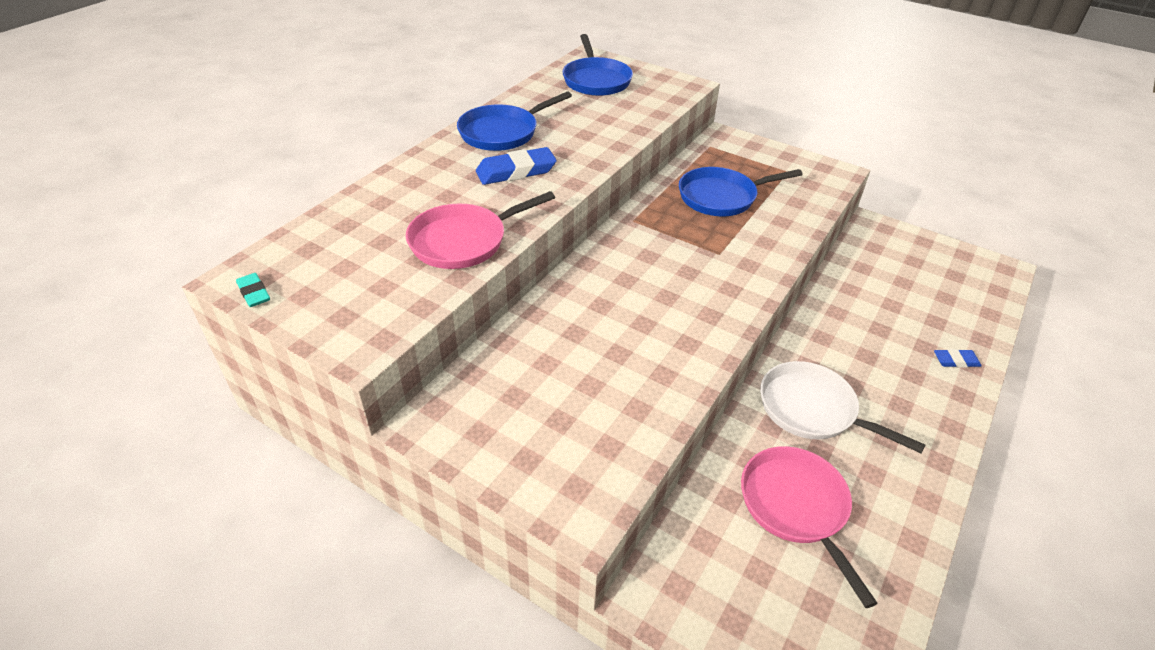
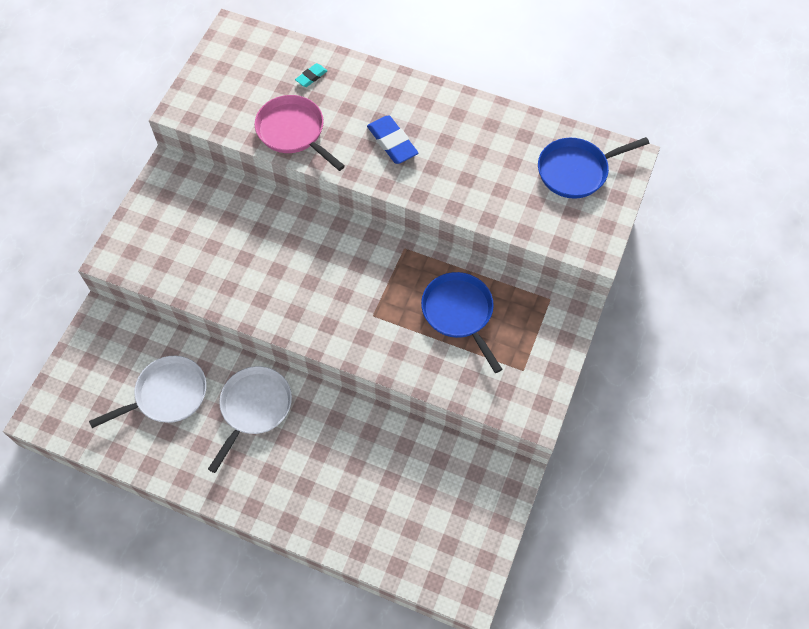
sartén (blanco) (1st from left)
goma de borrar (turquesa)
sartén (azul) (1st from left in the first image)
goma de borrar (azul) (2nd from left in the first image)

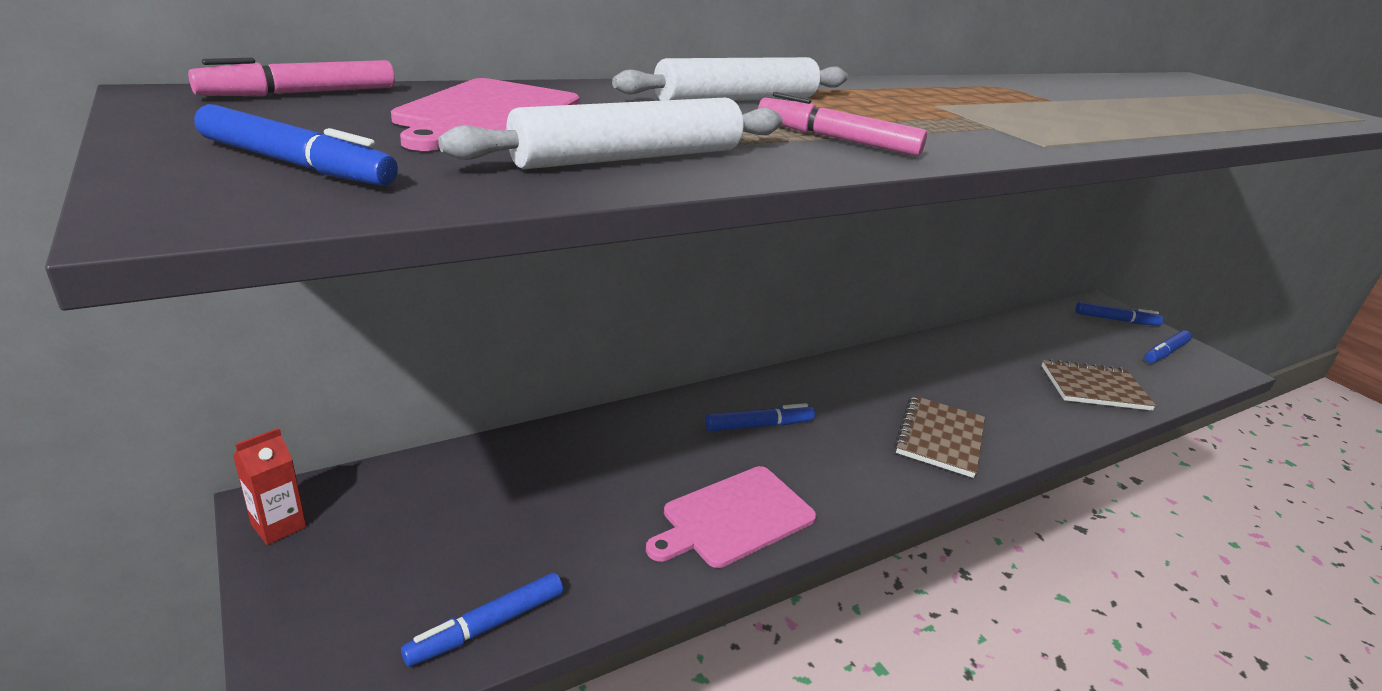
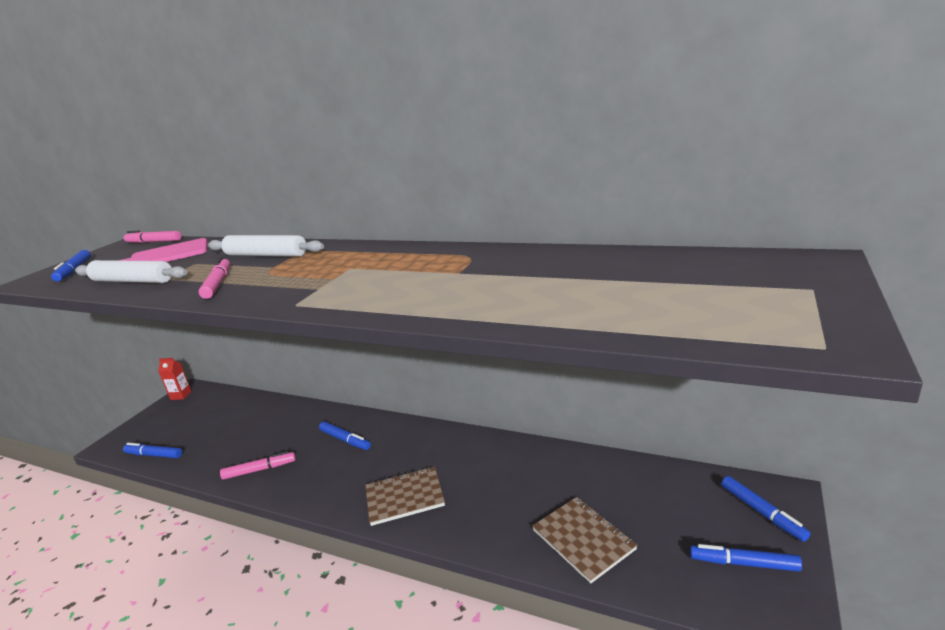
rotulador (rosa) (3rd from left)

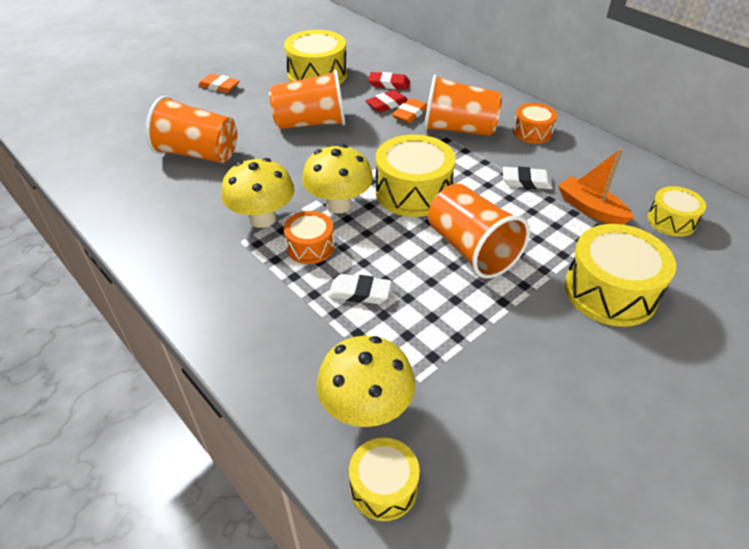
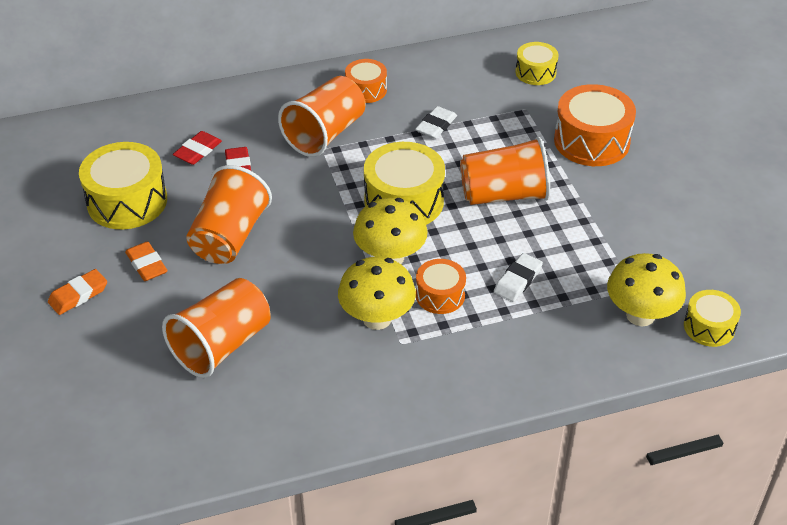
goma de borrar (naranja) (2nd from left)
tambor (naranja) (3rd from left)
barco (naranja)

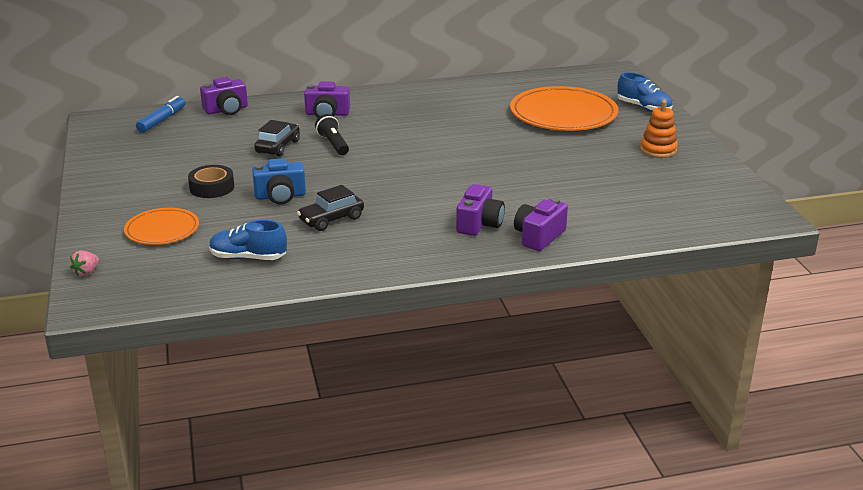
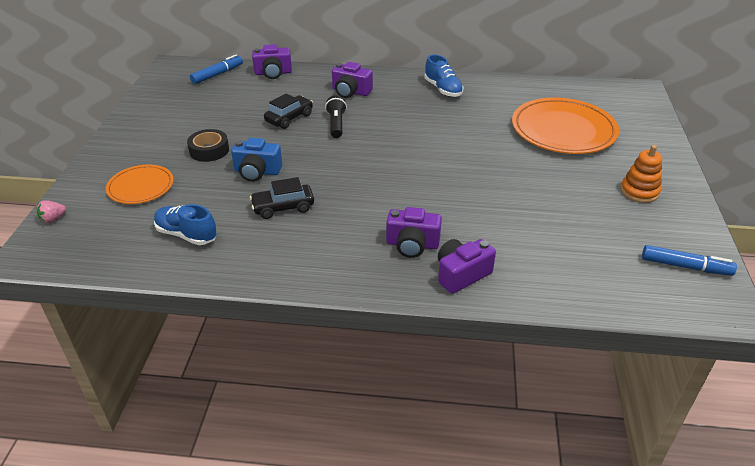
cámara (morado) (3rd from left)
zapato (azul) (2nd from left)
rotulador (azul) (2nd from left)

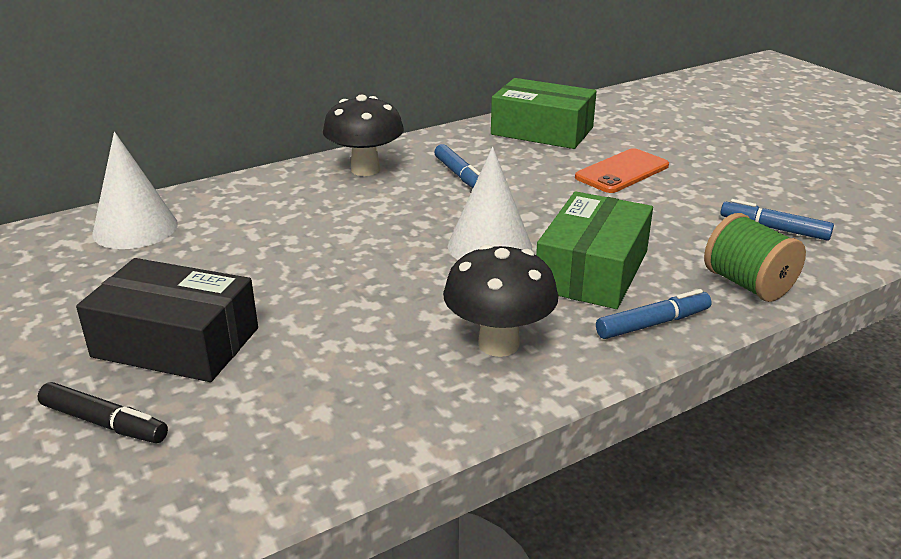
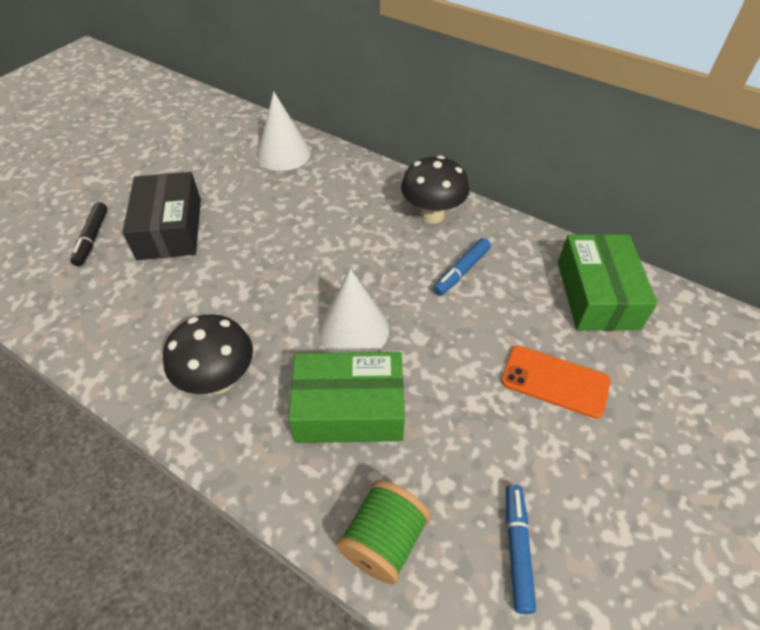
rotulador (azul) (2nd from left in the first image)

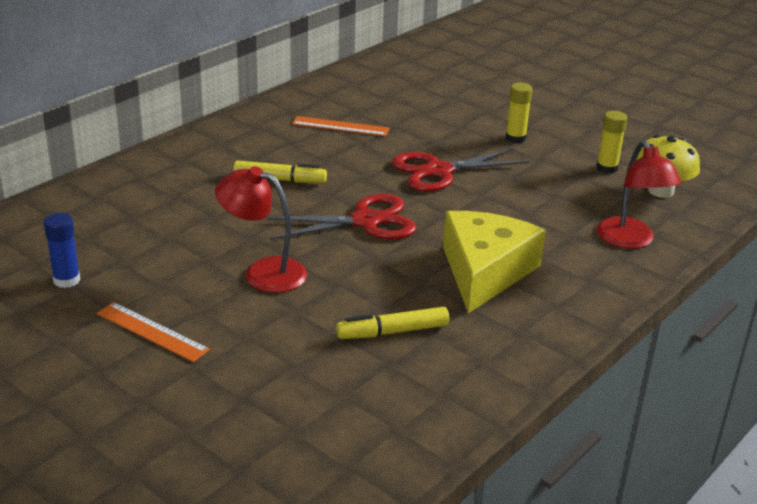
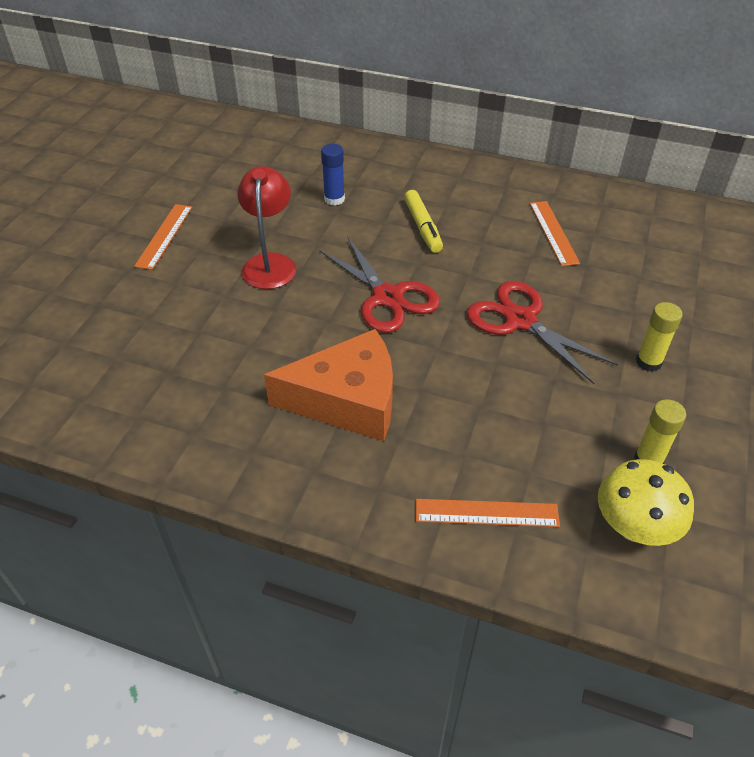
queso (naranja)
barra de pegamento (azul)
regla (naranja) (2nd from left)
rotulador (amarillo) (2nd from left in the first image)

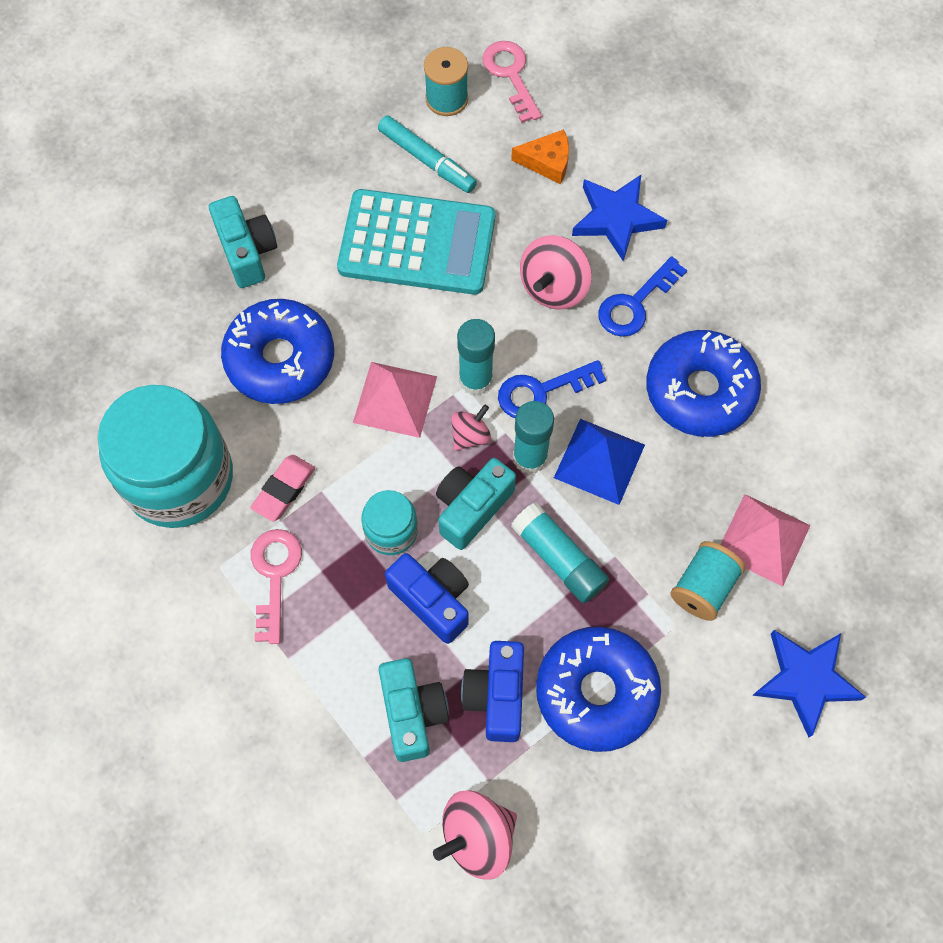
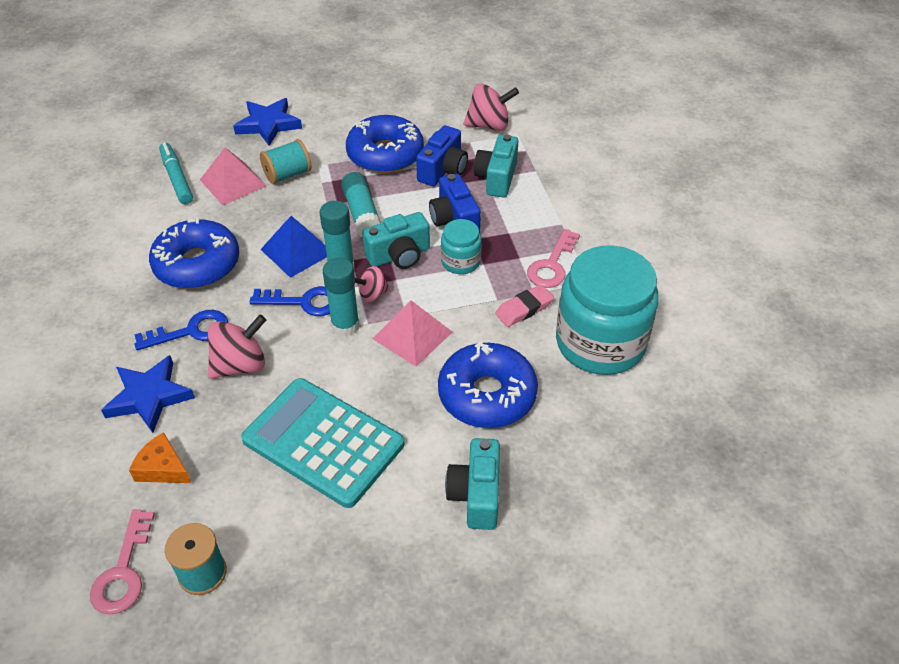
rotulador (turquesa)

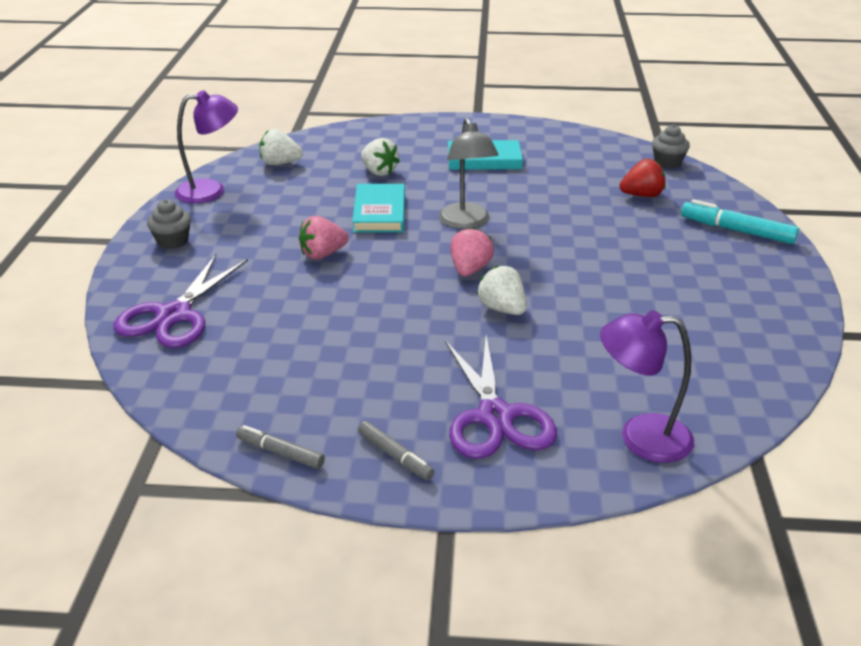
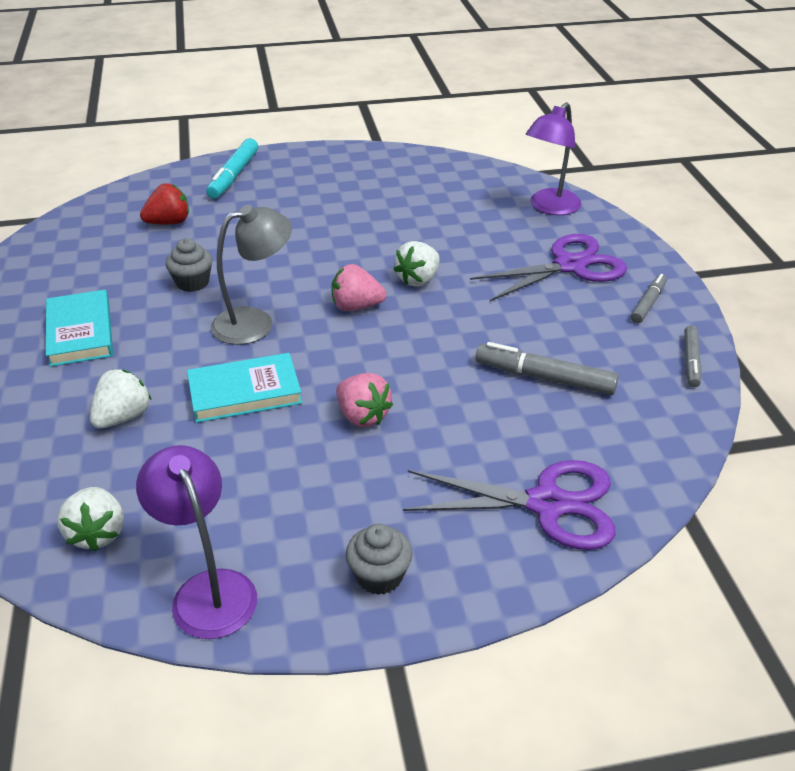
fresa (rojo)
magdalena (gris) (1st from left)
rotulador (gris) (1st from left)
lámpara (morado) (2nd from left)

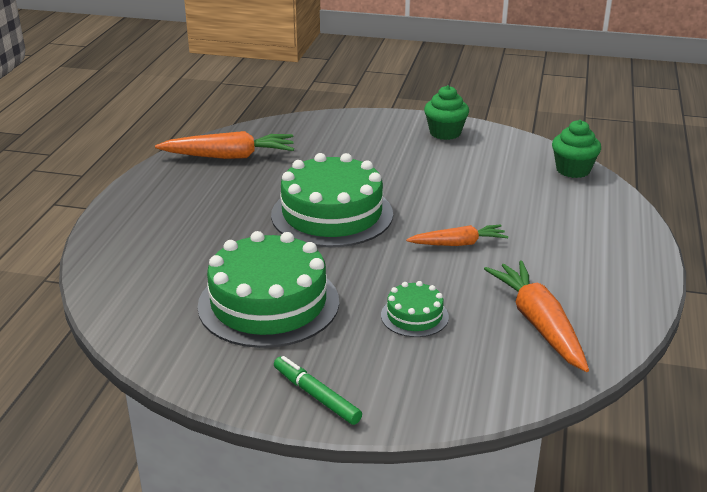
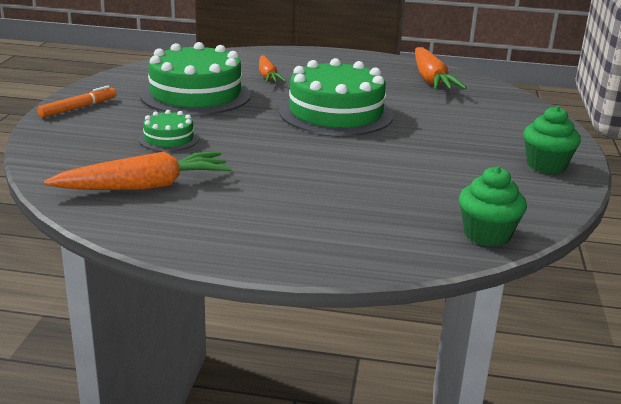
rotulador (naranja)
zanahoria (naranja) (2nd from left)

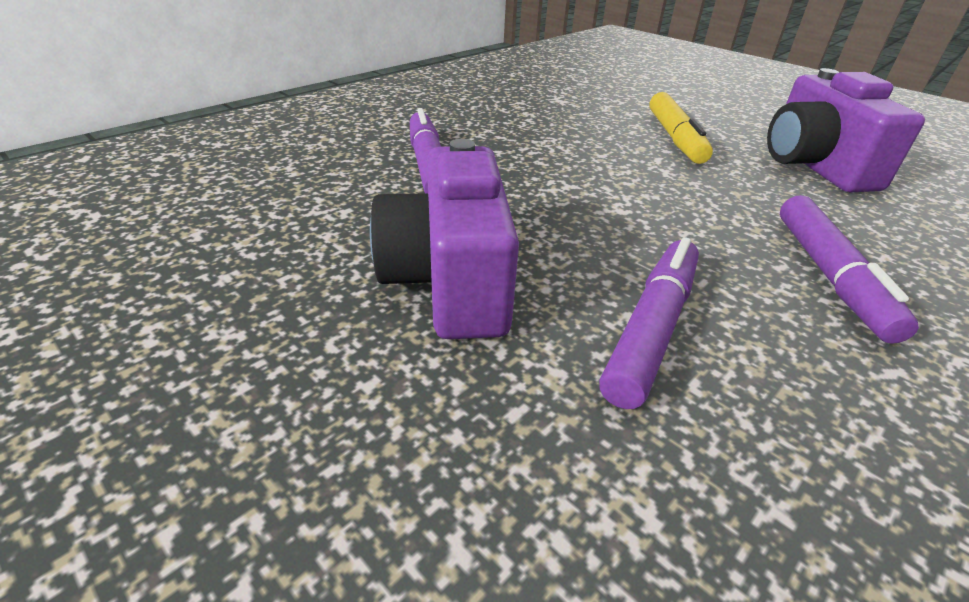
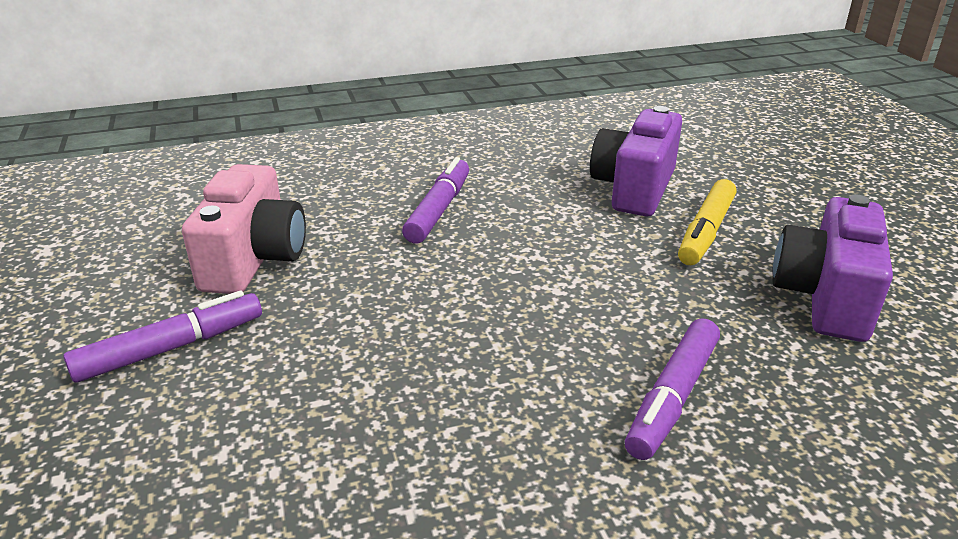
rotulador (morado) (1st from left)
cámara (rosa)
cámara (morado) (1st from left)

